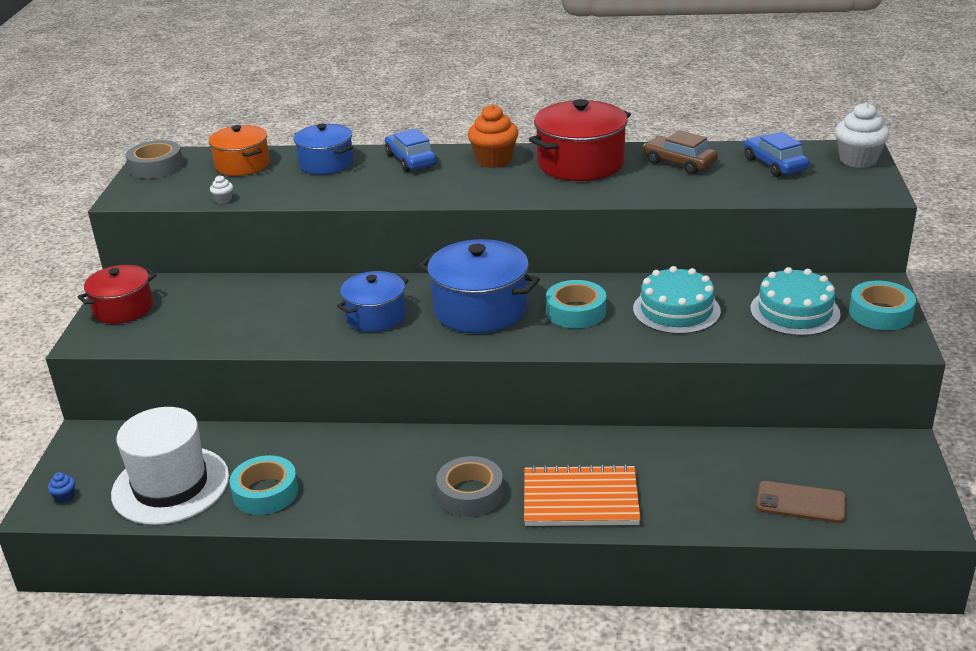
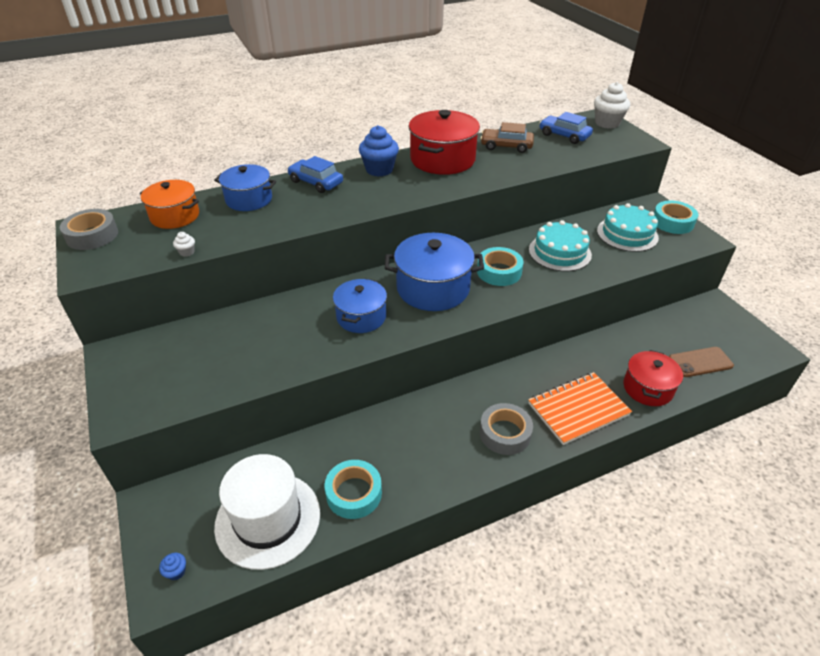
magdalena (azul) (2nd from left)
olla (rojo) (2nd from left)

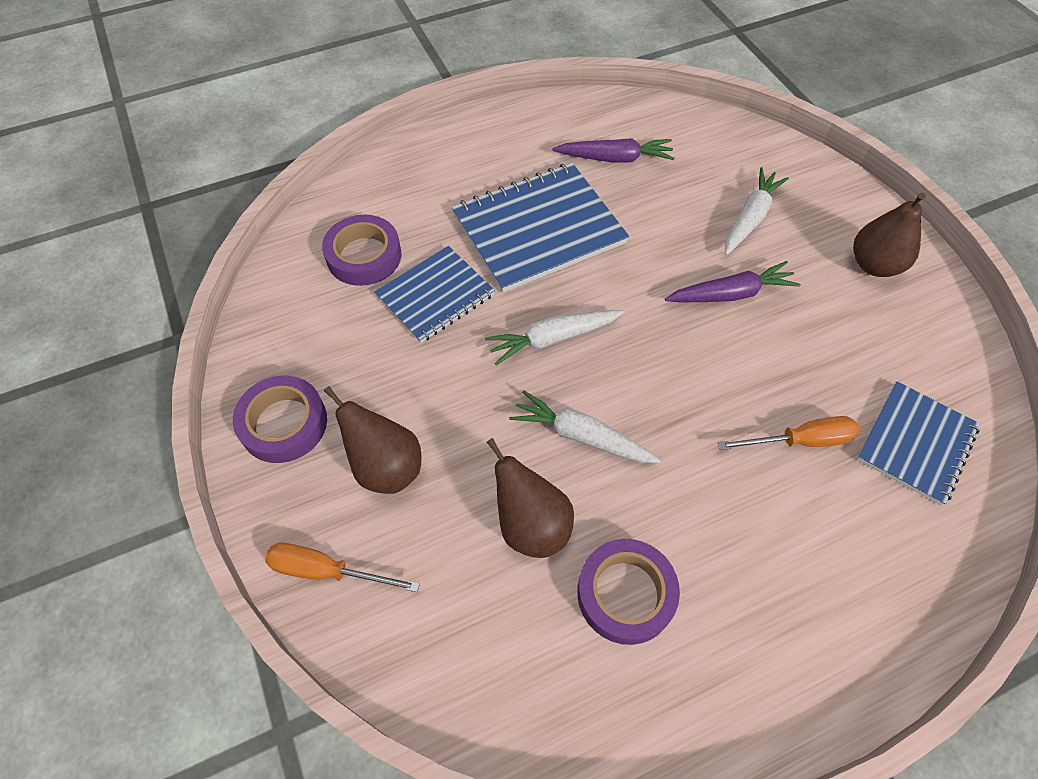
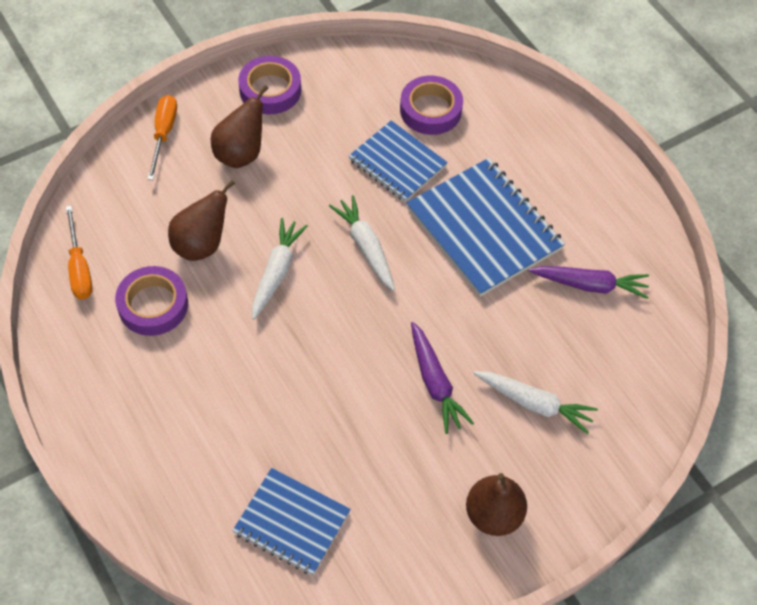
destornillador (naranja) (1st from left)
zanahoria (morado) (2nd from left)

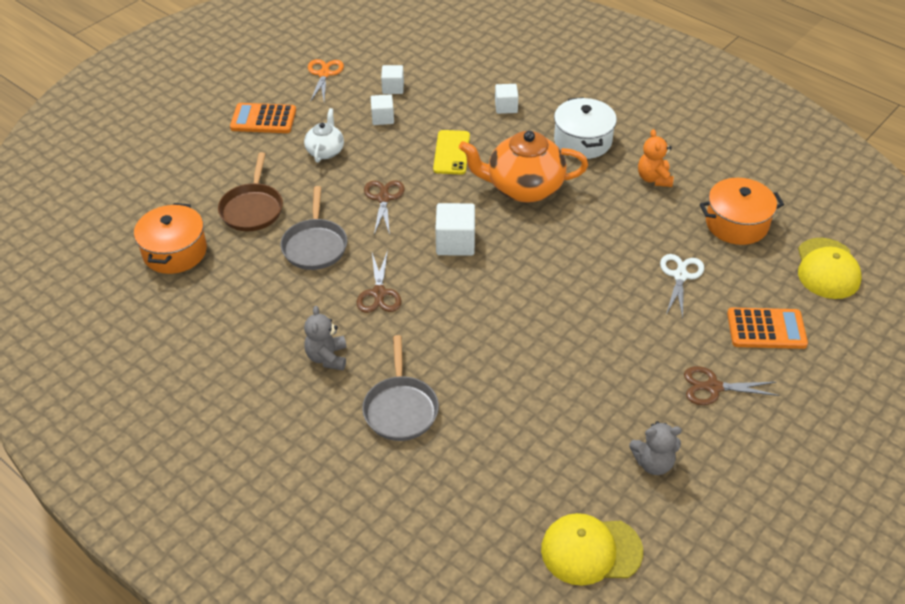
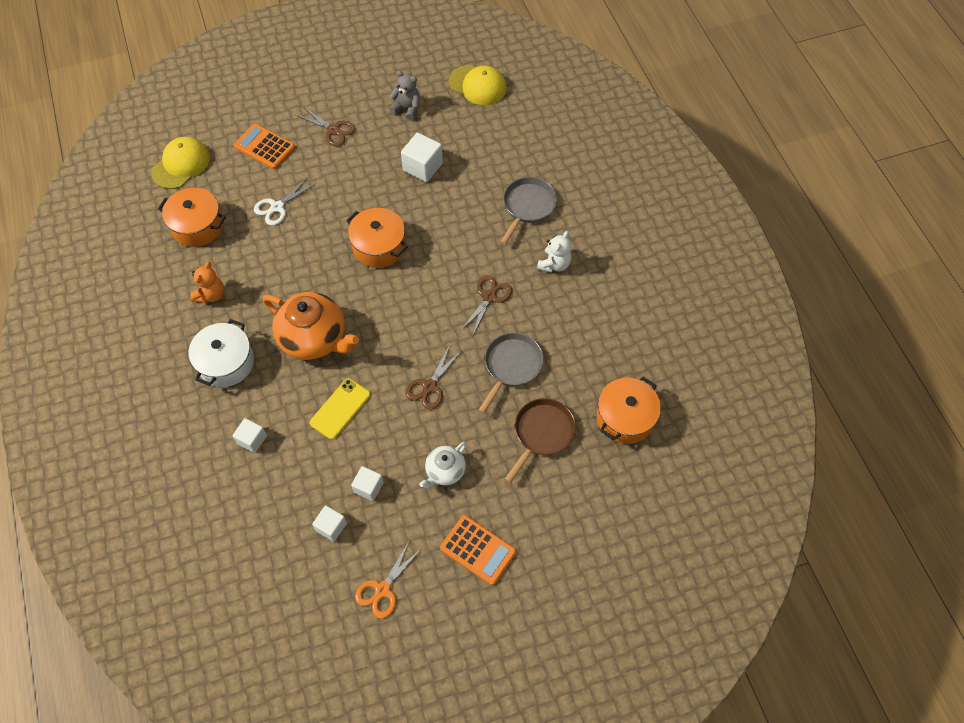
olla (naranja) (2nd from left)
cubo (blanco) (4th from left)
osito (blanco)

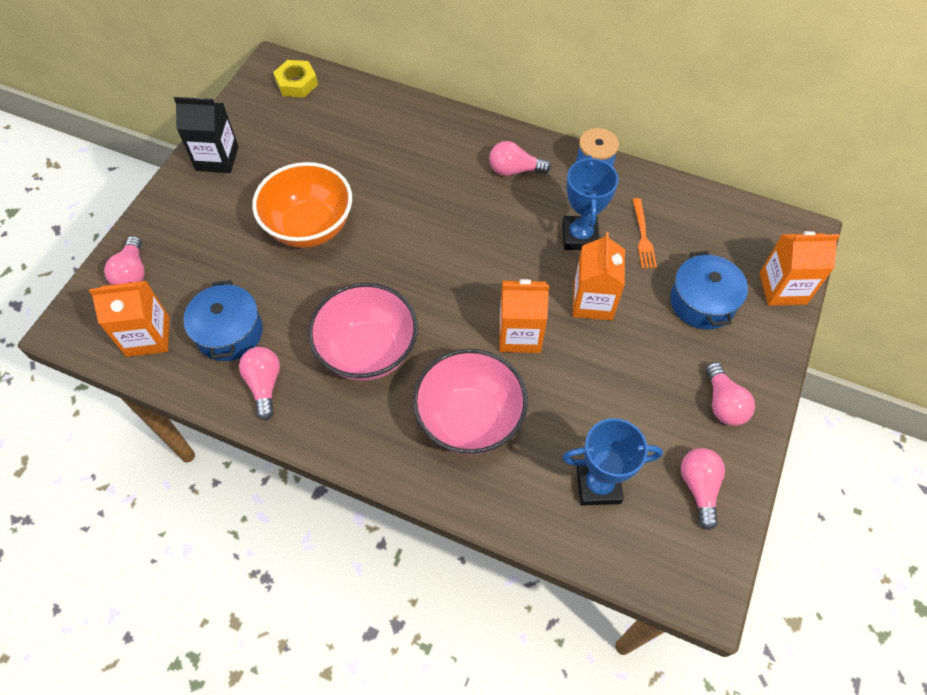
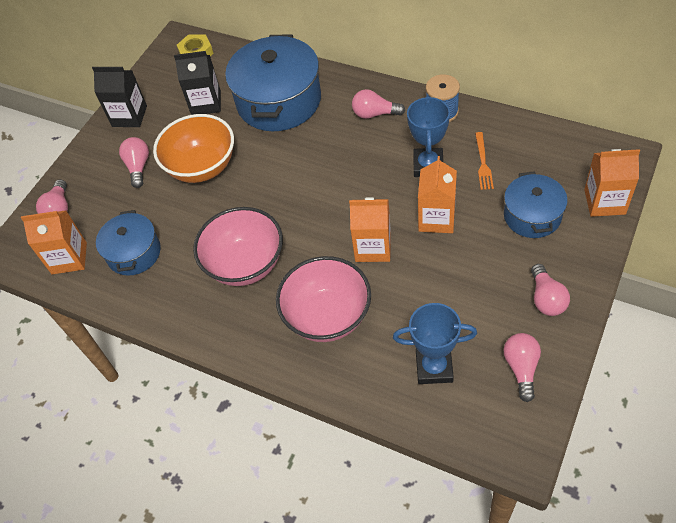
bombilla (rosa) (2nd from left)
cartón de leche (negro) (2nd from left)
olla (azul) (2nd from left)

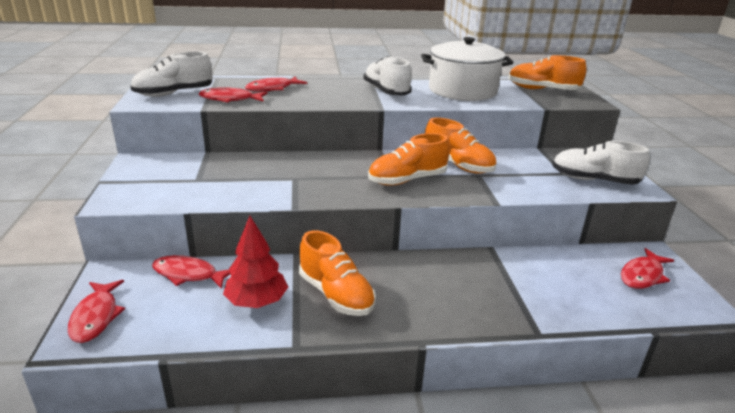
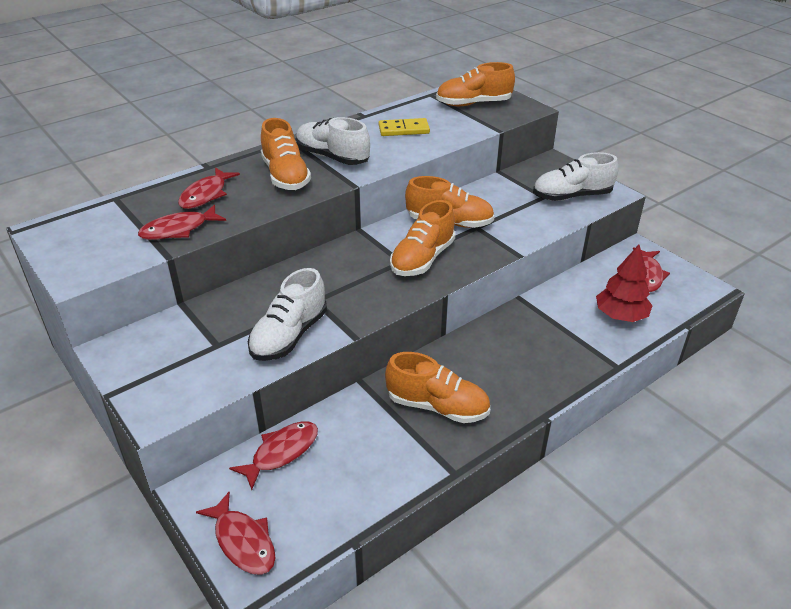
pez (rojo) (4th from left)
zapato (blanco) (1st from left)
zapato (naranja) (1st from left)
ficha de dominó (amarillo)
árbol (rojo)

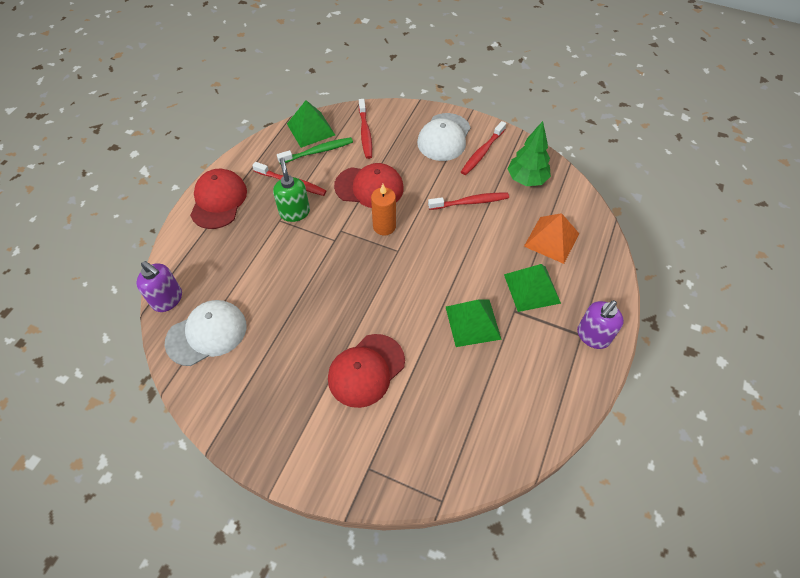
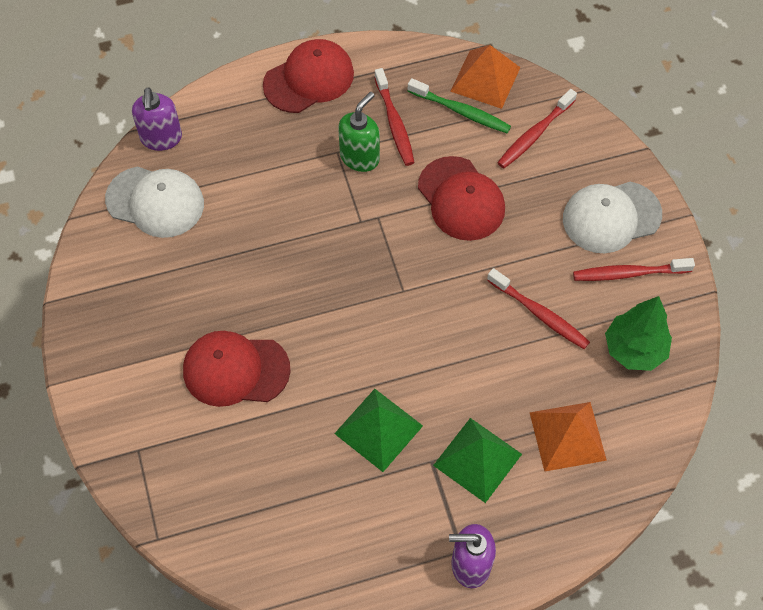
pirámide (naranja) (1st from left)
vela (naranja)

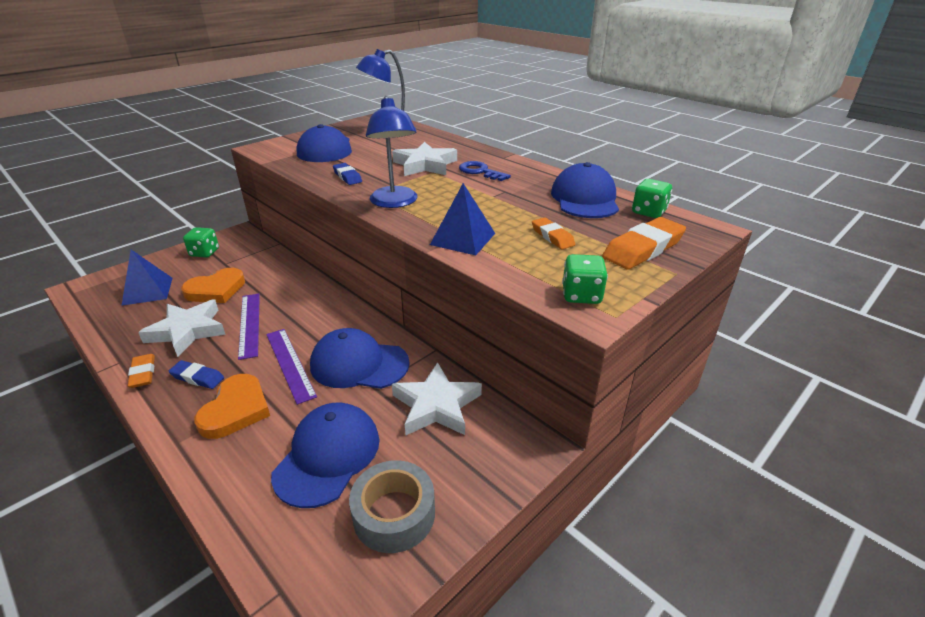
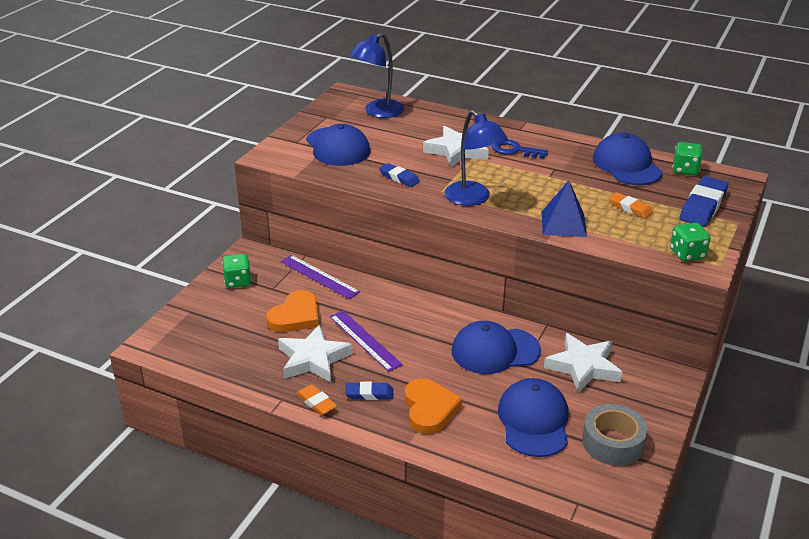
regla (morado) (1st from left)
goma de borrar (azul) (3rd from left)
pirámide (azul) (1st from left in the first image)

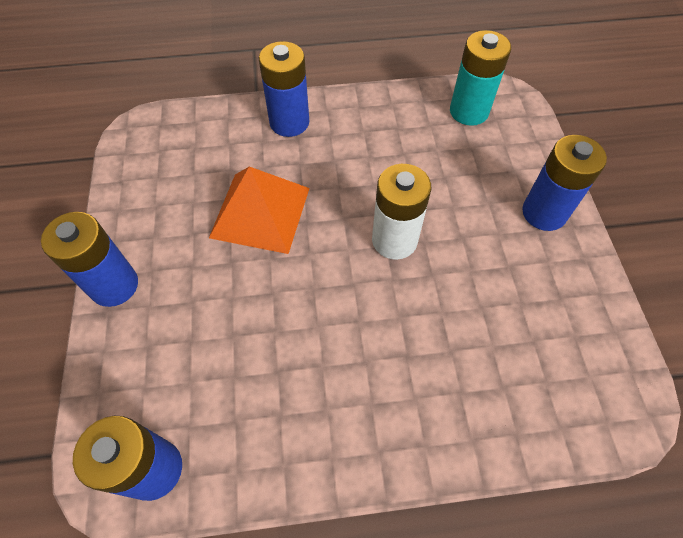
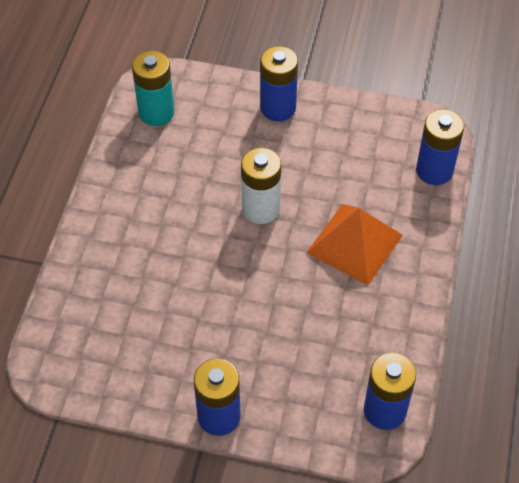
pirámide (naranja)
pila (azul) (4th from left)

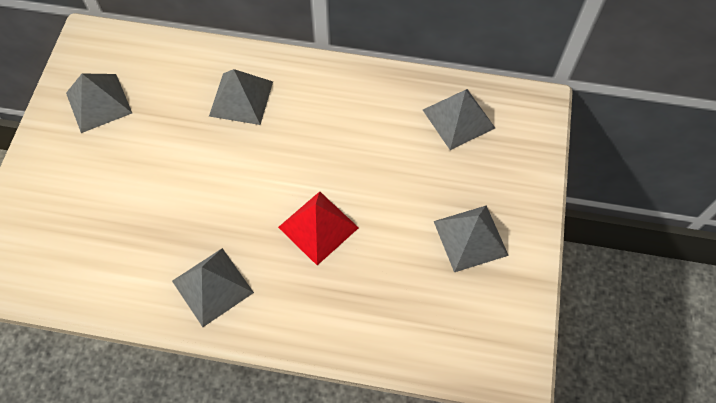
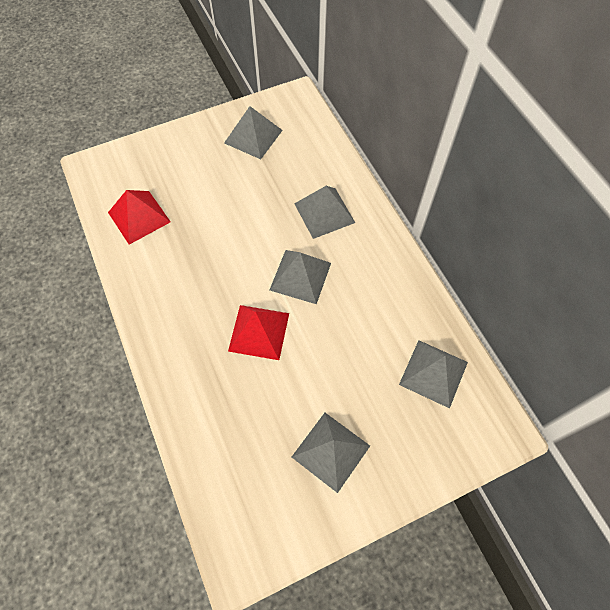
pirámide (rojo) (1st from left)
pirámide (gris) (2nd from left)

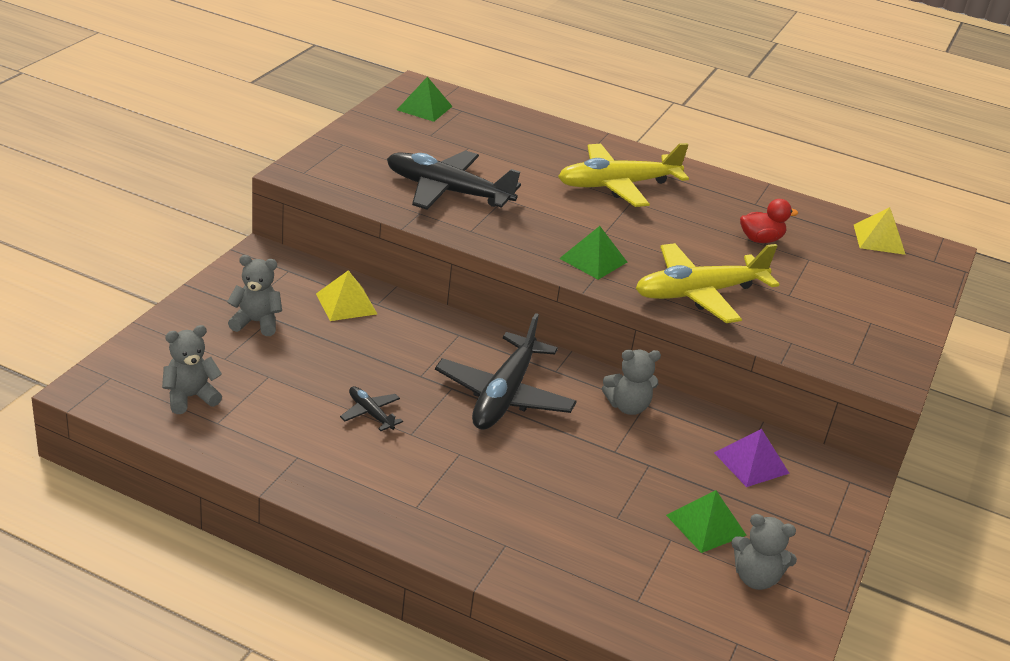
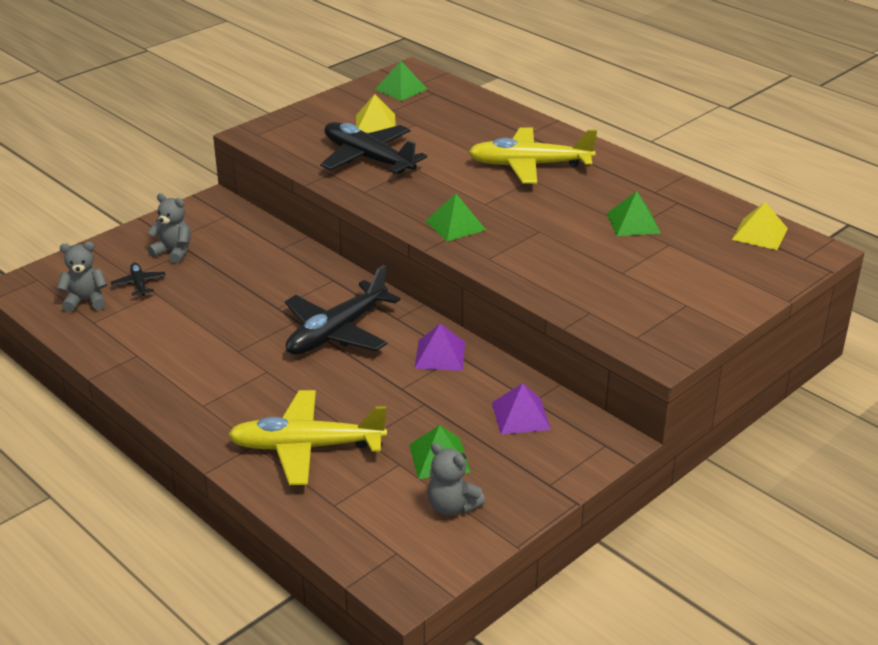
avión (negro) (1st from left)
avión (amarillo) (1st from left)
pirámide (amarillo) (1st from left)
pirámide (morado) (1st from left)
pirámide (verde) (4th from left)

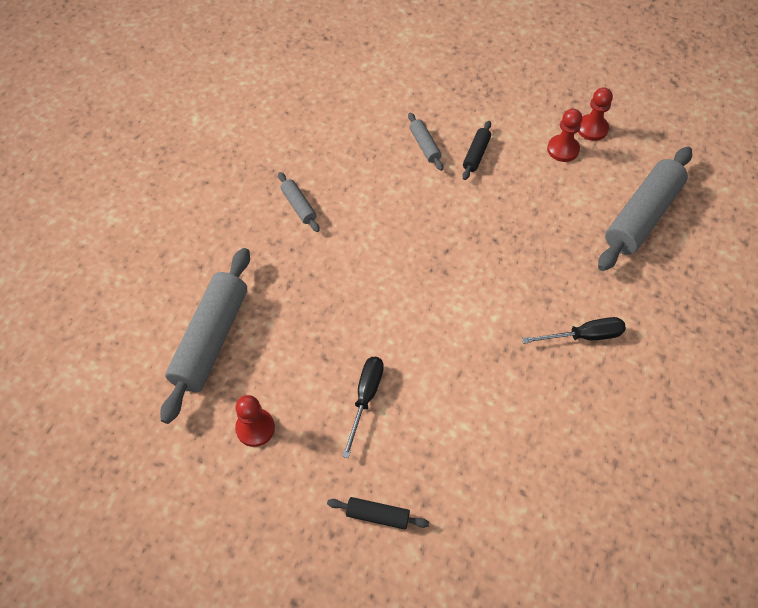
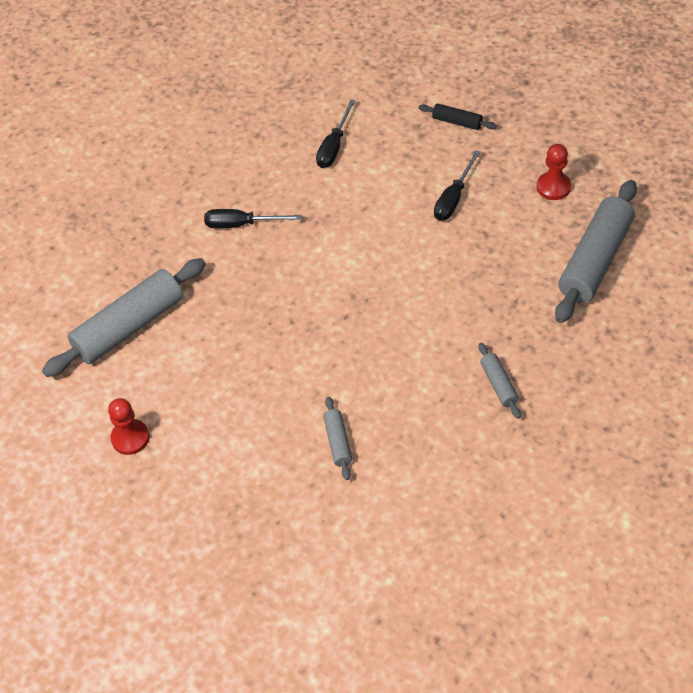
destornillador (negro) (2nd from left)
rodillo (negro) (2nd from left in the first image)
peón (rojo) (2nd from left in the first image)

